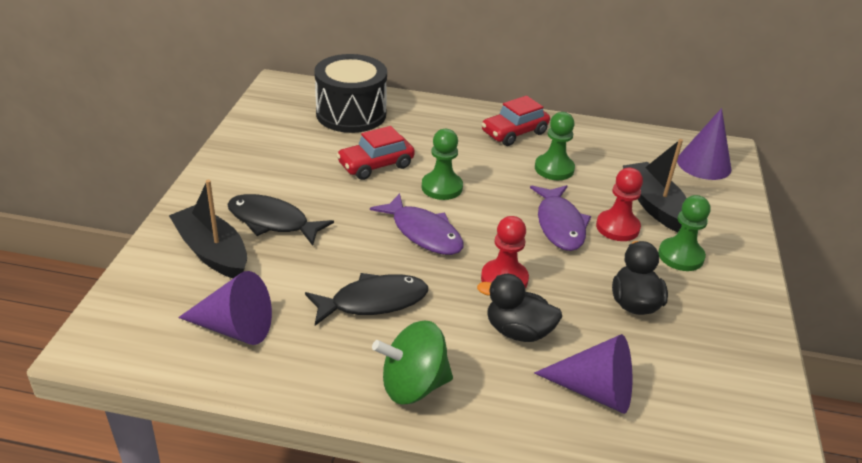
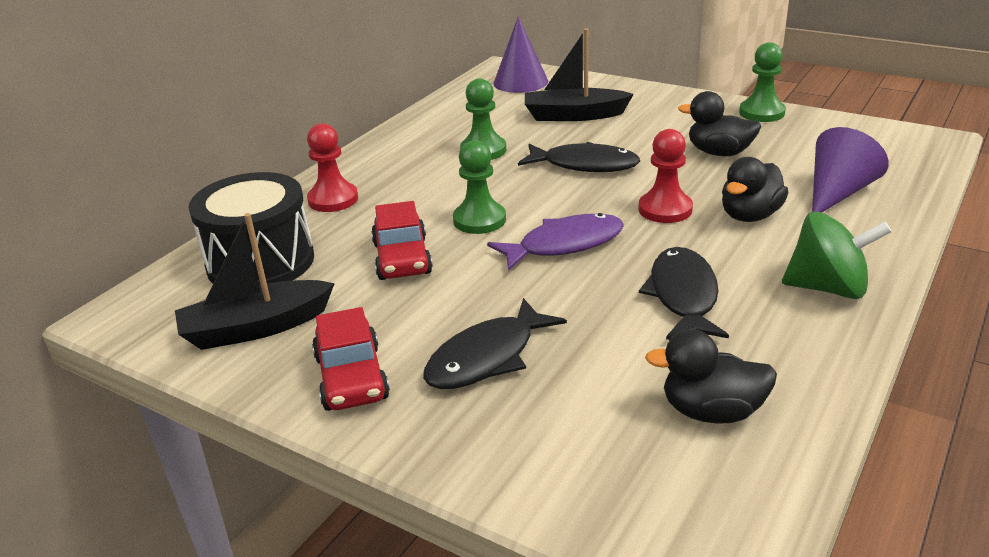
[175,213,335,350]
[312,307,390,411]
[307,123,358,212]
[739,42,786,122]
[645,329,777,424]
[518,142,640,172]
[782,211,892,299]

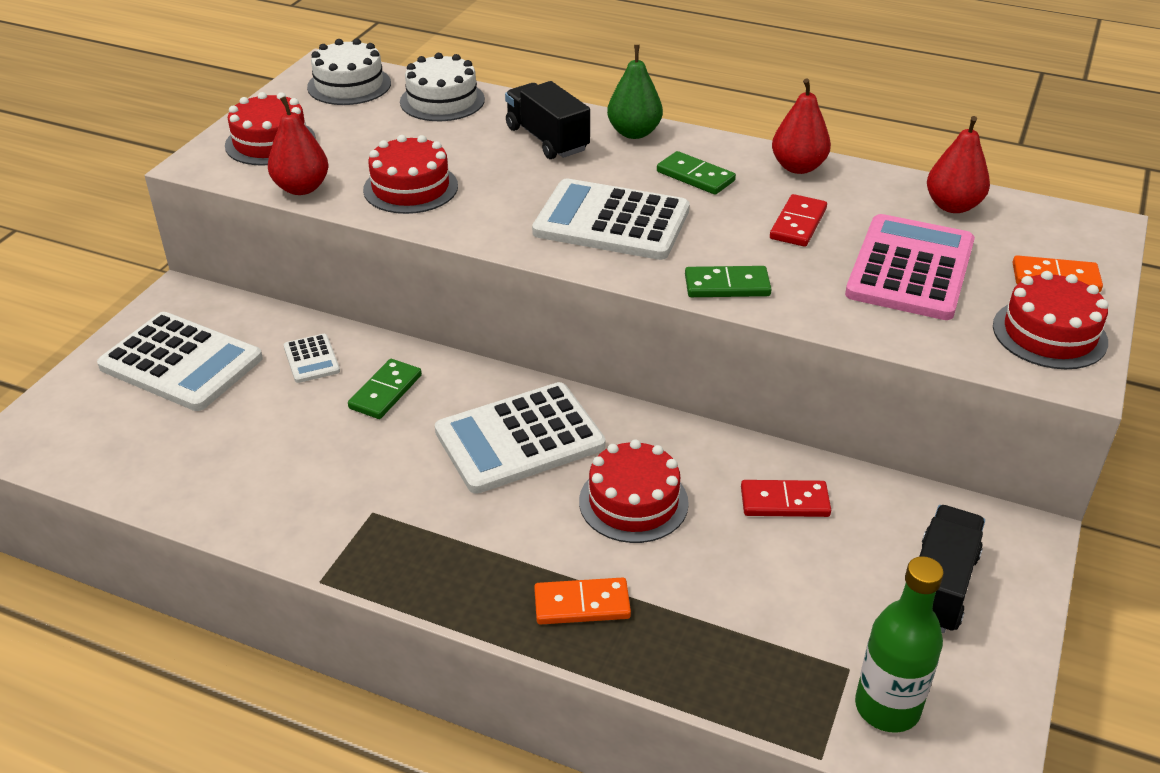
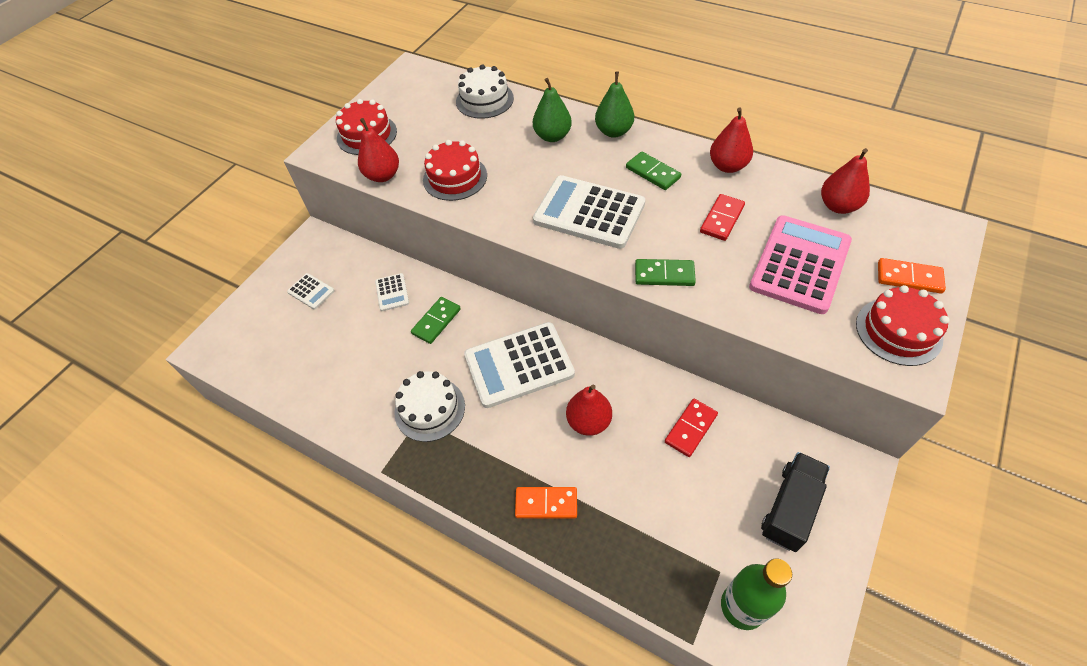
[394,371,465,442]
[533,78,572,142]
[566,385,612,436]
[665,399,718,457]
[287,273,335,309]

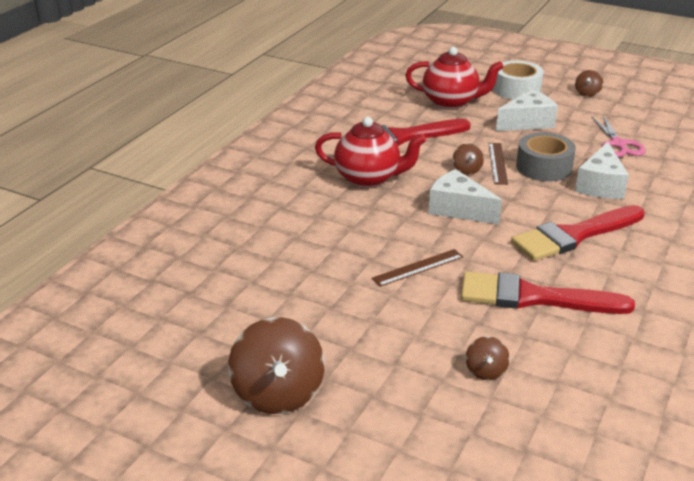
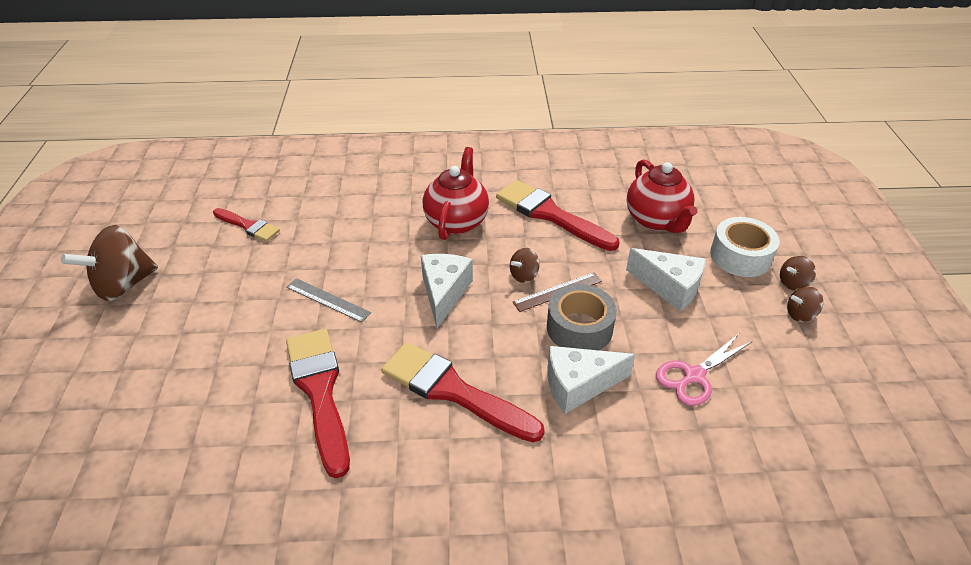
[213,208,280,242]
[780,256,816,291]
[286,278,371,322]
[423,147,489,240]

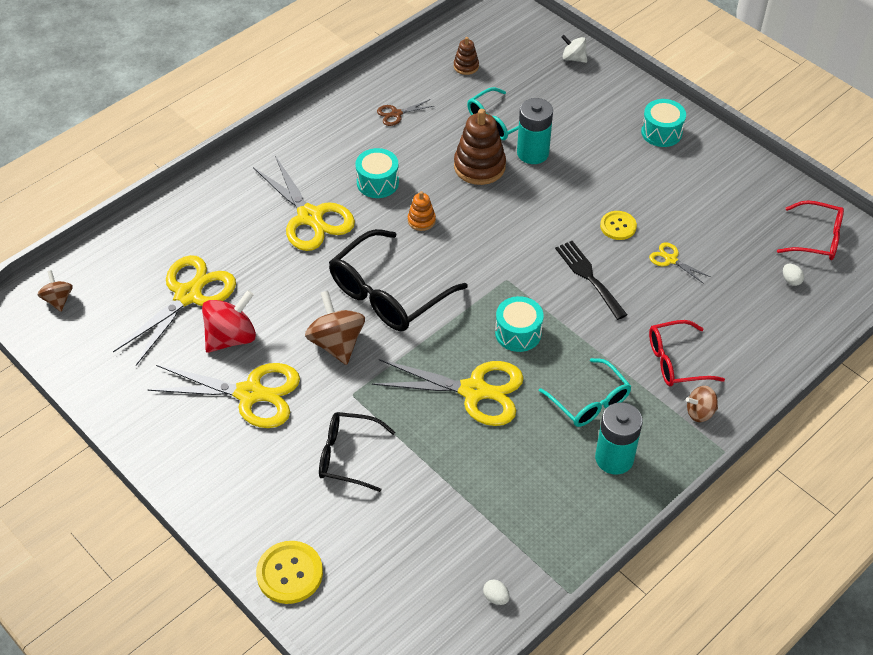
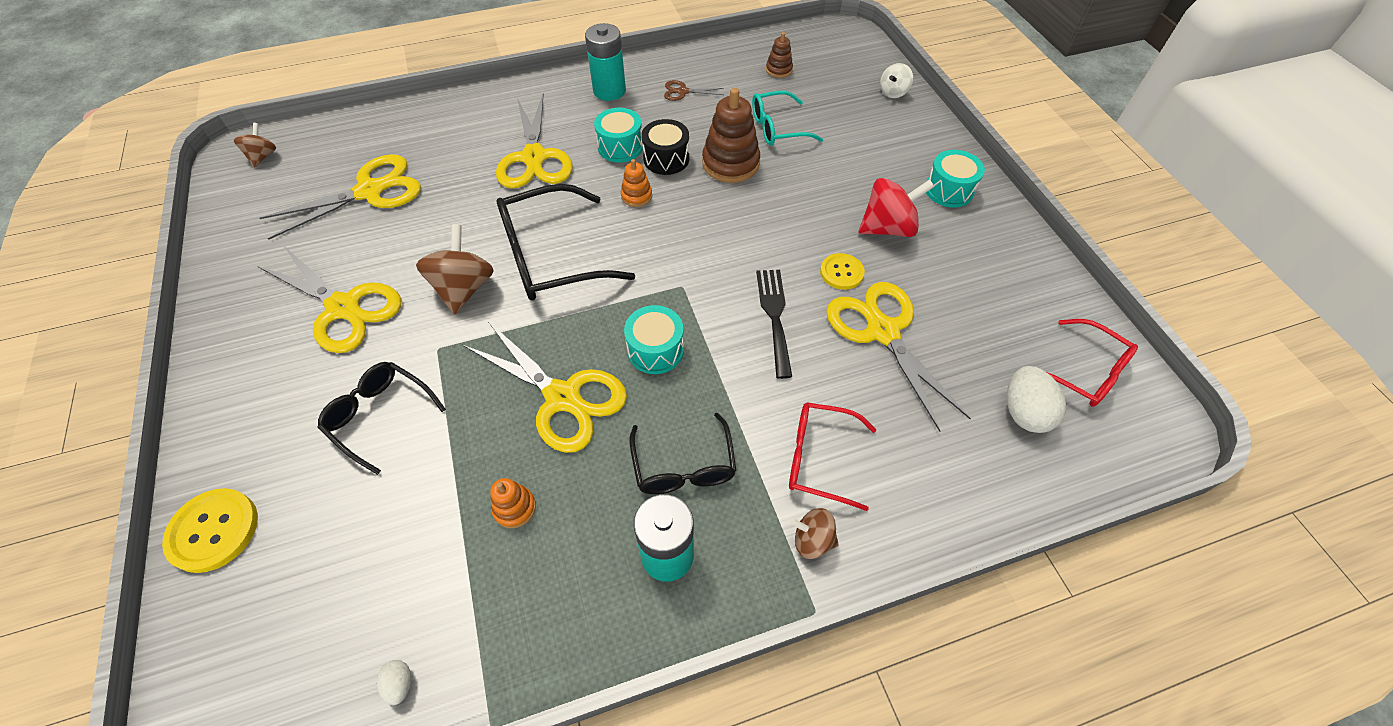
[490,478,536,528]
[641,119,689,175]
[859,178,935,237]
[585,23,626,101]
[630,413,737,494]
[880,63,913,98]
[826,282,971,432]
[1007,366,1066,433]

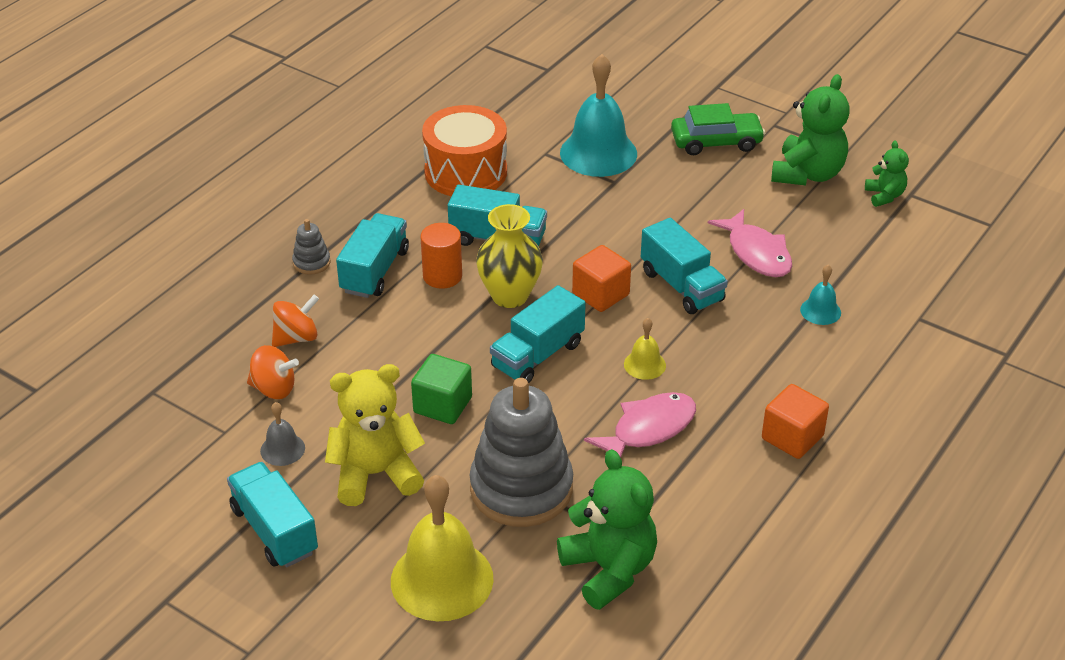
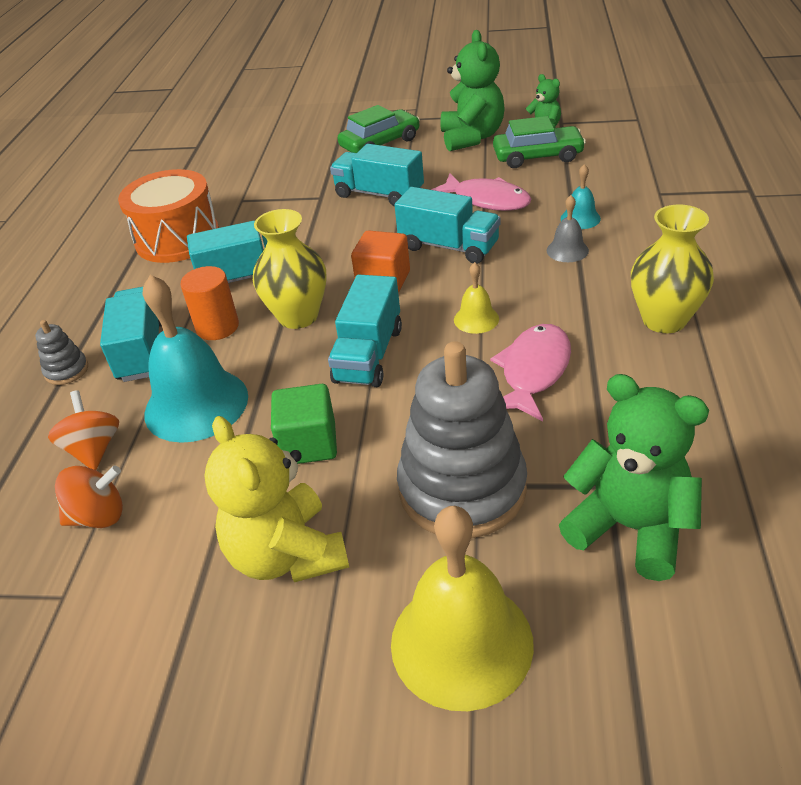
[493,116,586,168]
[330,144,424,207]
[547,195,589,262]
[143,275,248,443]
[631,205,714,333]
[48,390,119,470]
[204,416,349,582]

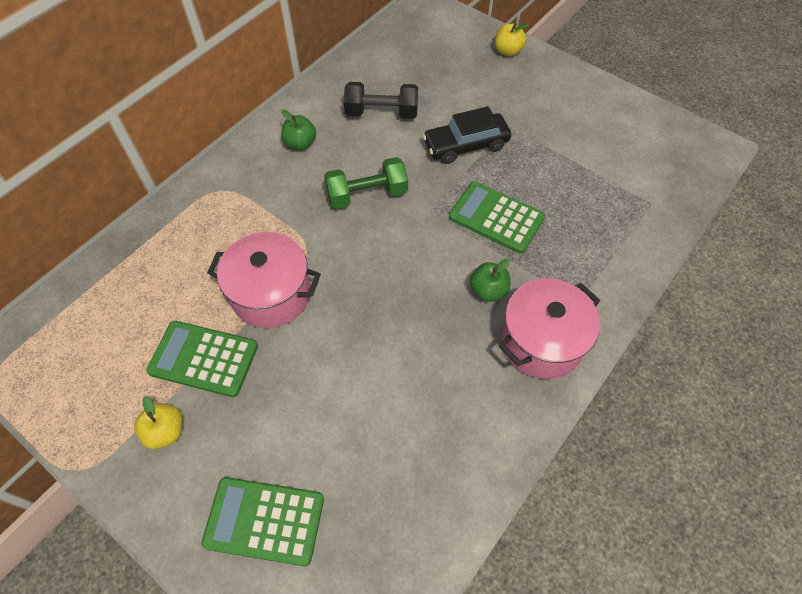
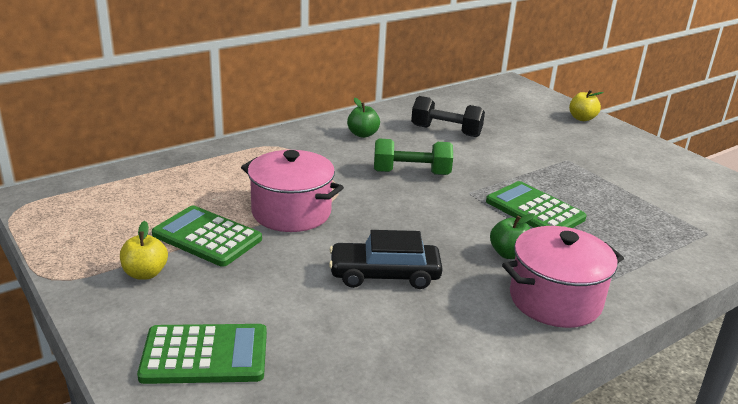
[329,230,443,289]
[137,324,267,384]

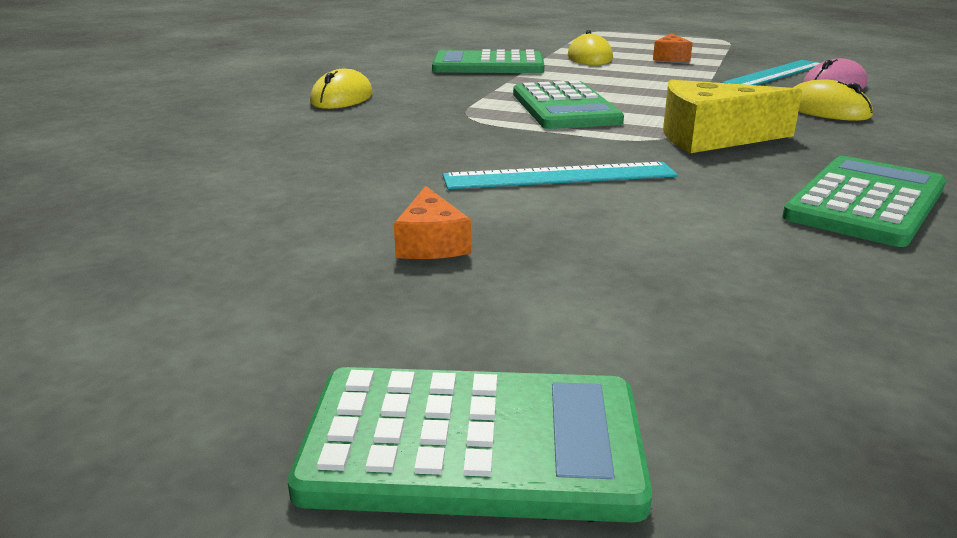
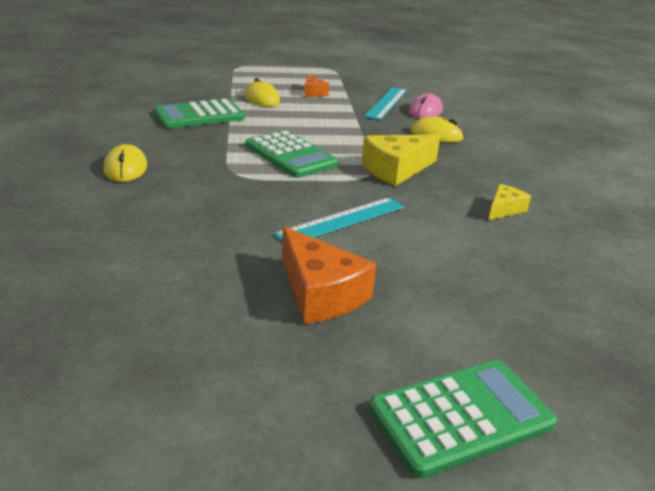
[489,184,531,220]
[282,226,376,324]

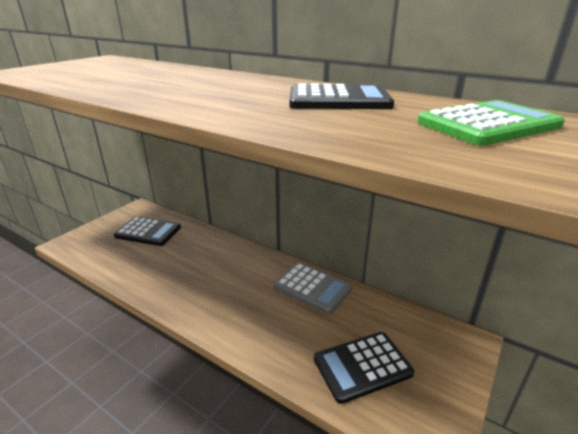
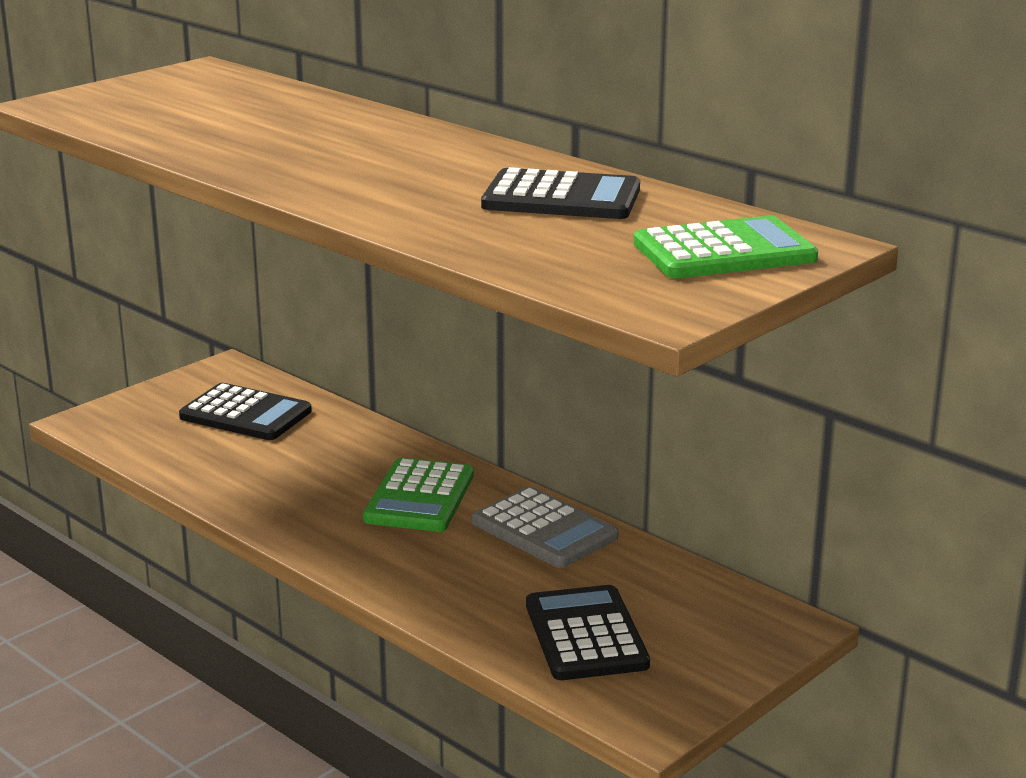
[363,458,474,532]
[526,585,650,680]

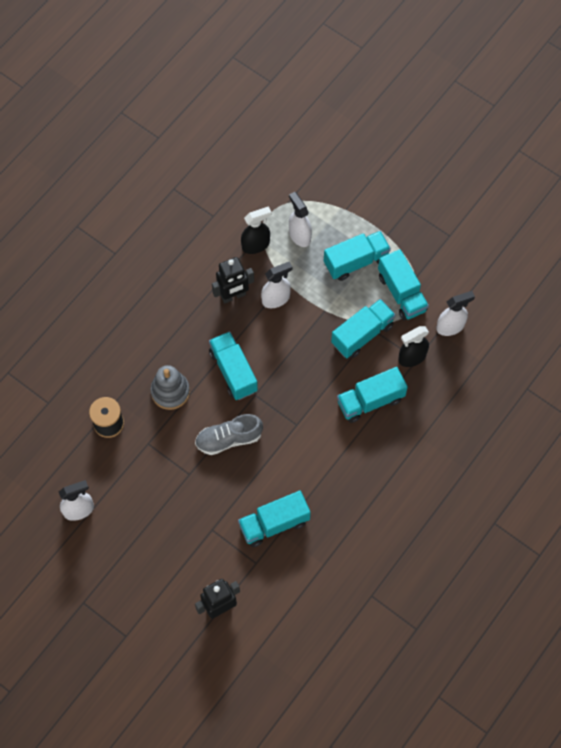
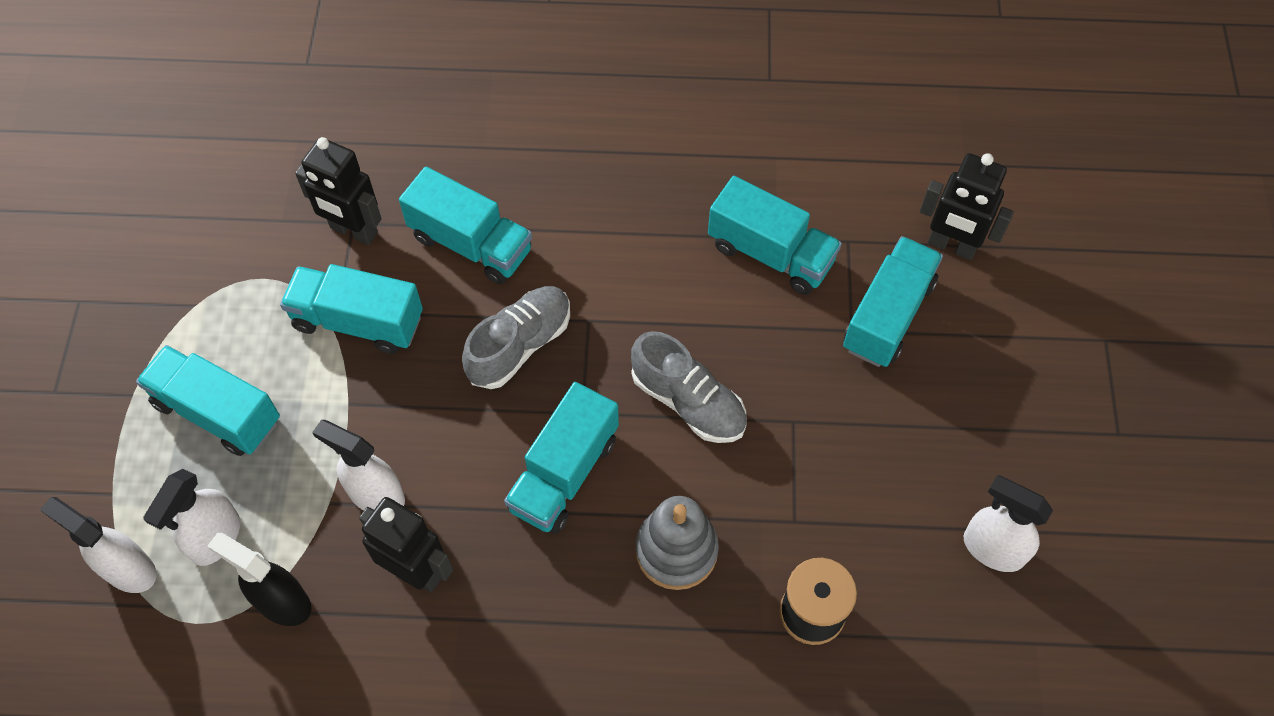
[462,286,570,389]
[843,236,943,367]
[40,497,156,593]
[295,137,382,245]

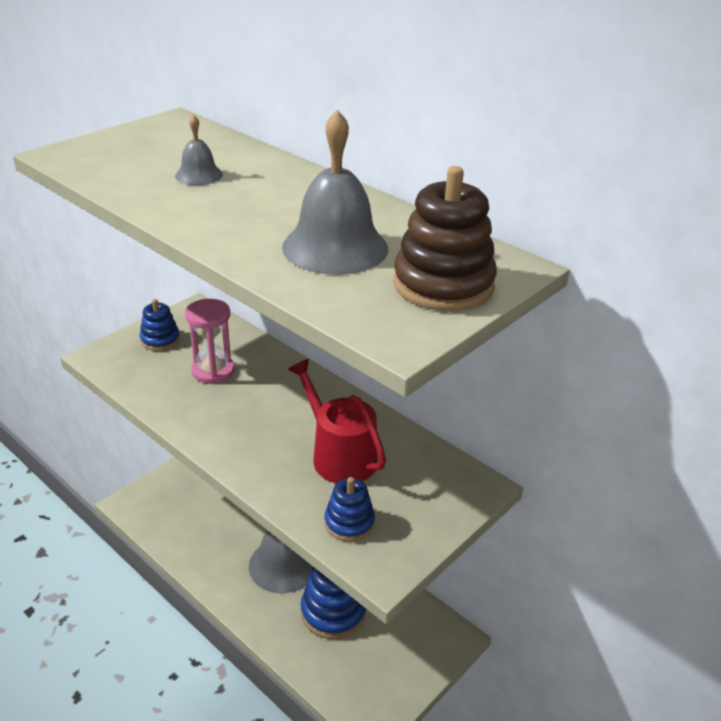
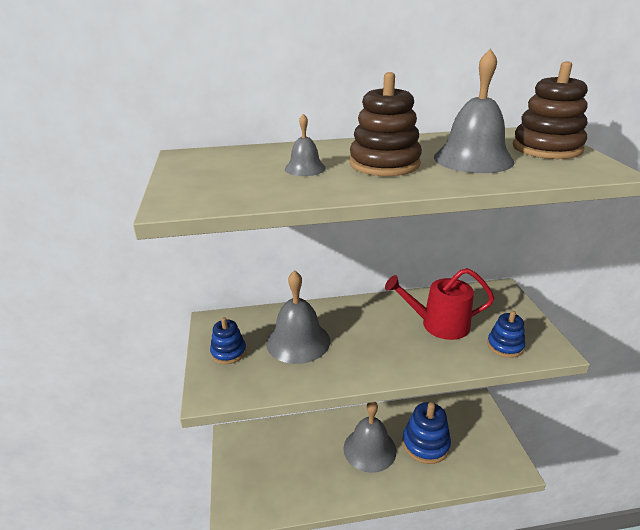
[350,72,422,176]
[266,270,330,364]

